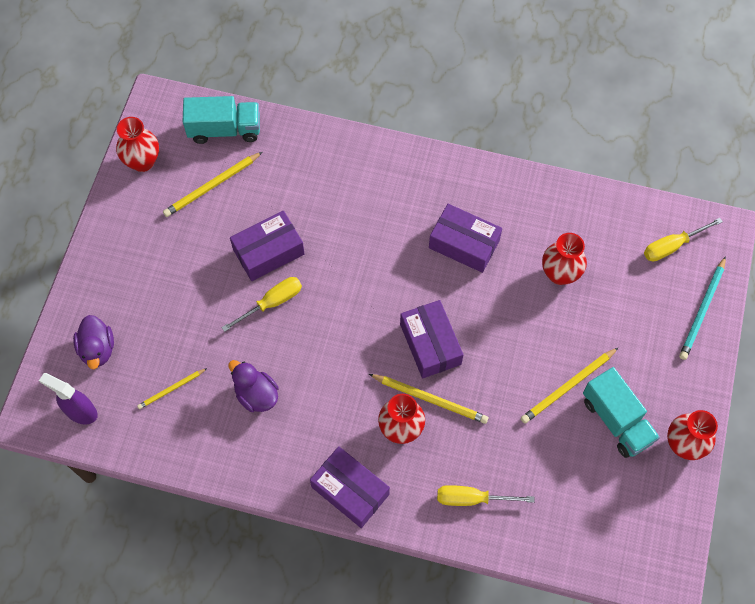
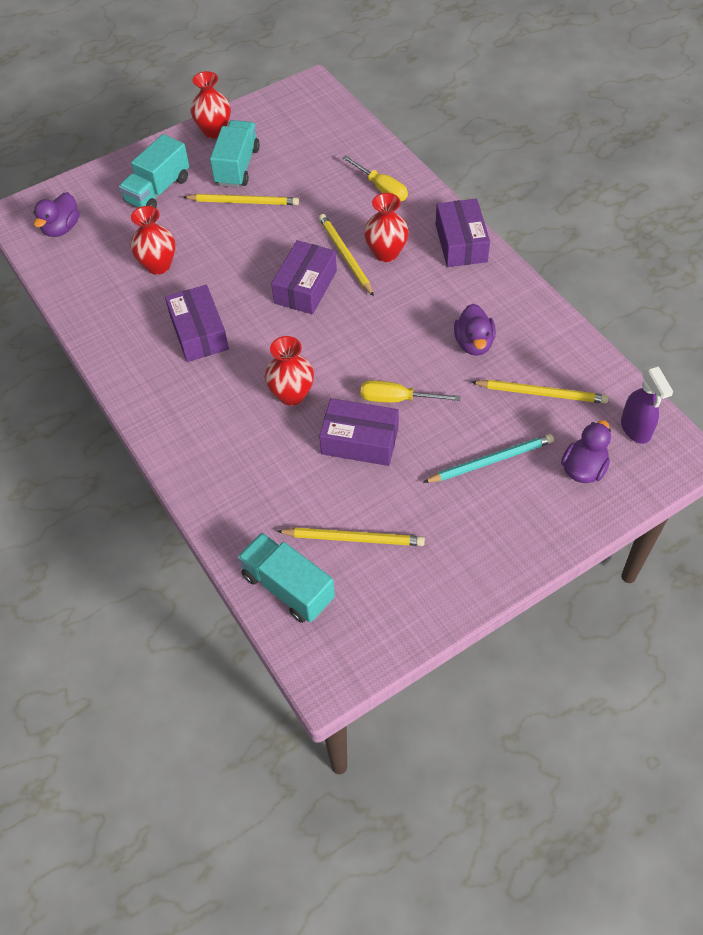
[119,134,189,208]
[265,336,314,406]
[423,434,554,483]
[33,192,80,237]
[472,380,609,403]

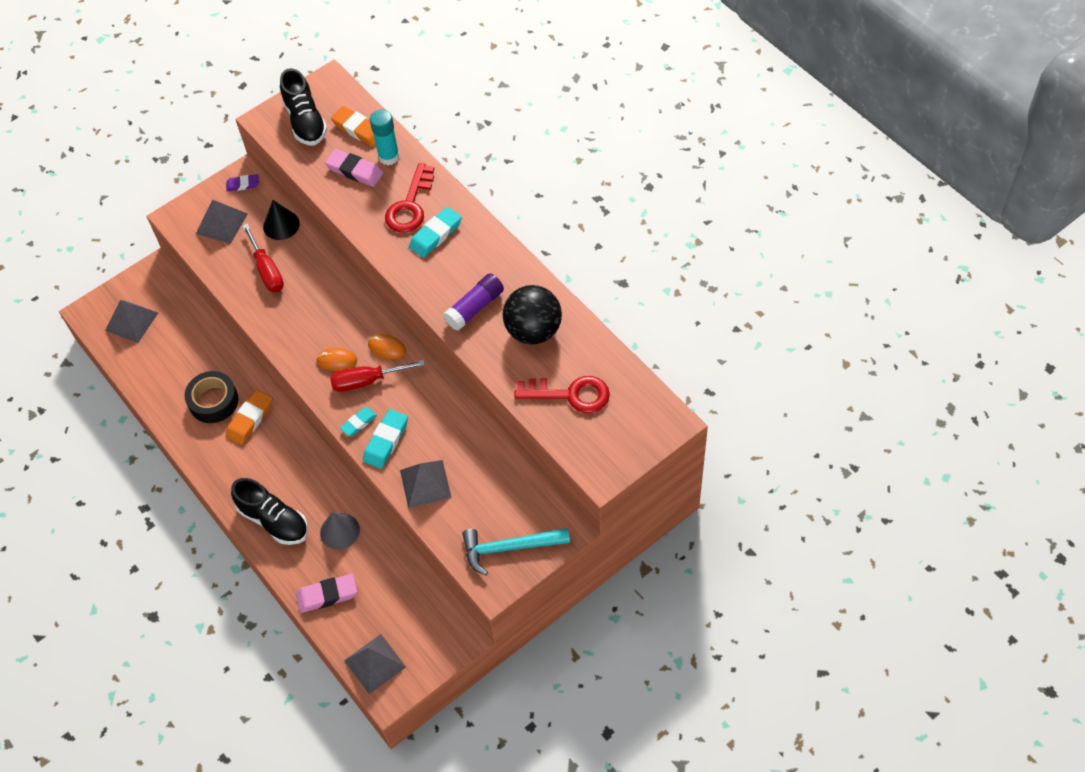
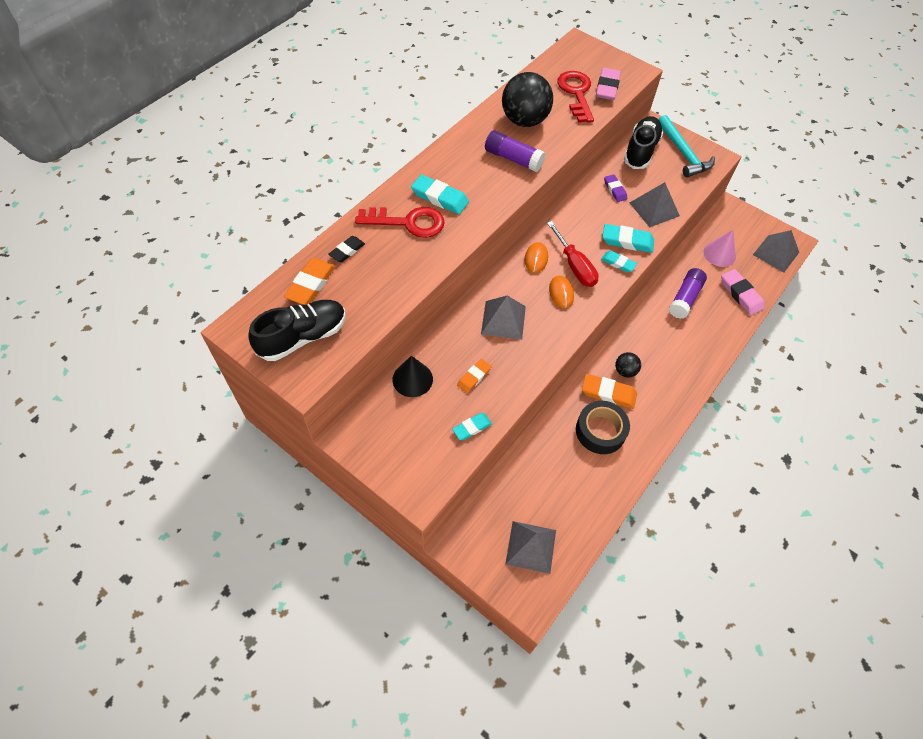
[452,413,492,440]
[615,352,641,378]
[704,230,736,267]
[481,295,526,340]
[604,174,627,202]
[624,116,663,169]
[596,68,621,100]
[457,359,492,393]
[669,268,707,319]
[328,236,365,262]

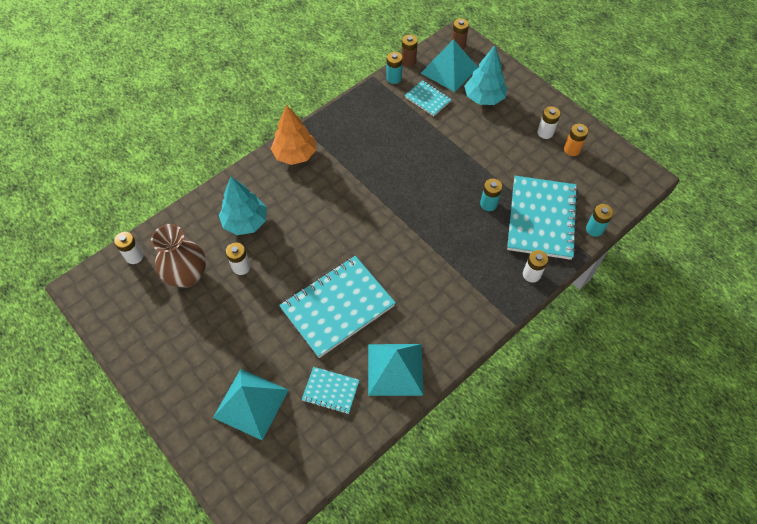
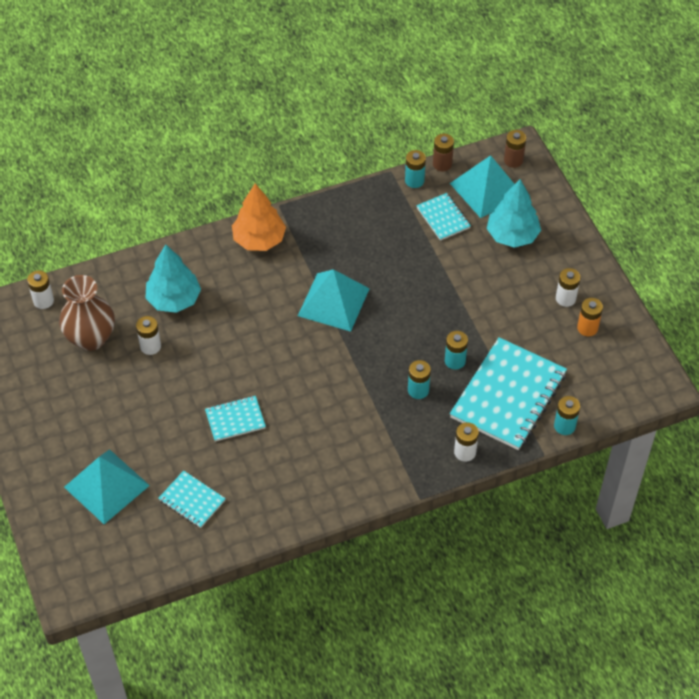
[408,360,431,399]
[298,269,370,332]
[205,396,266,442]

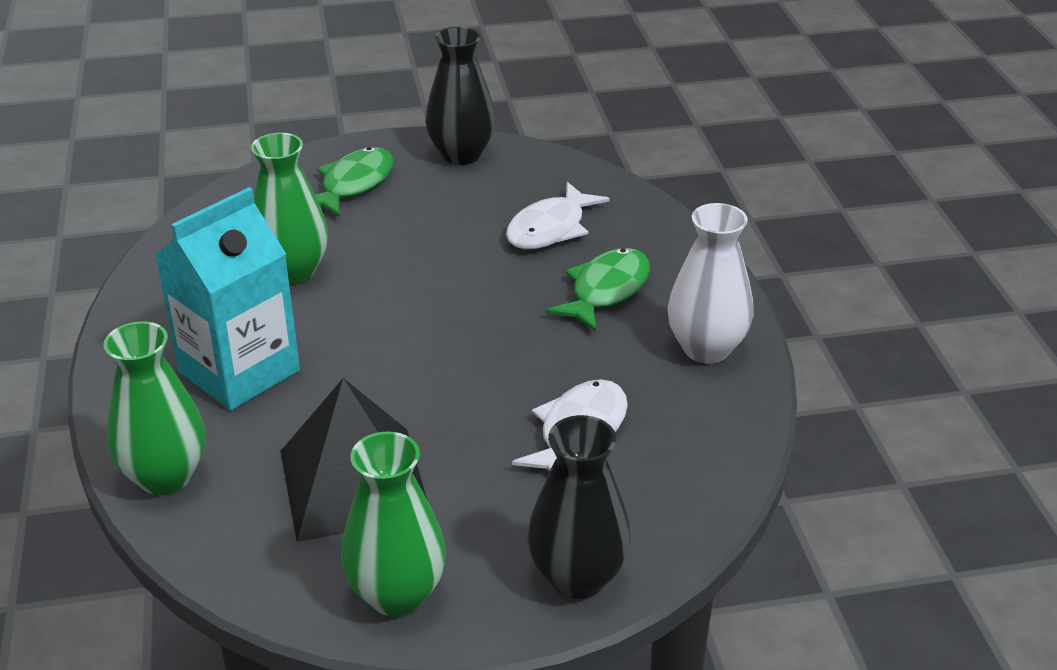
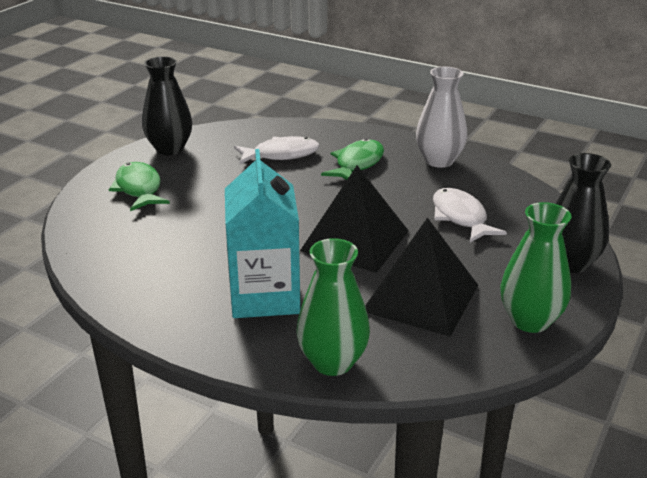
[251,133,328,285] (first image)
[300,166,409,273]
[234,136,319,164]
[321,138,384,180]

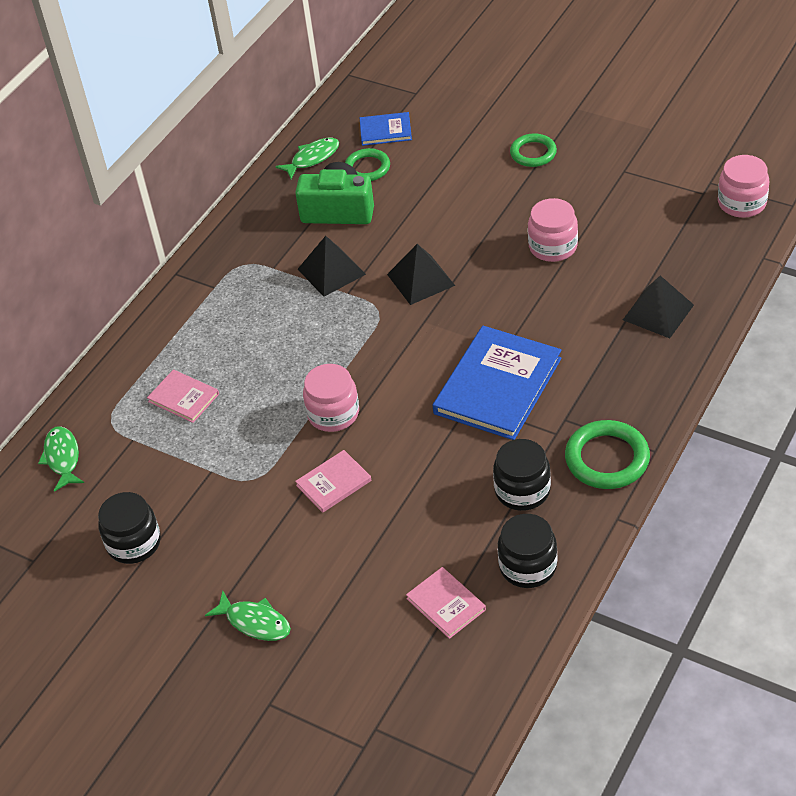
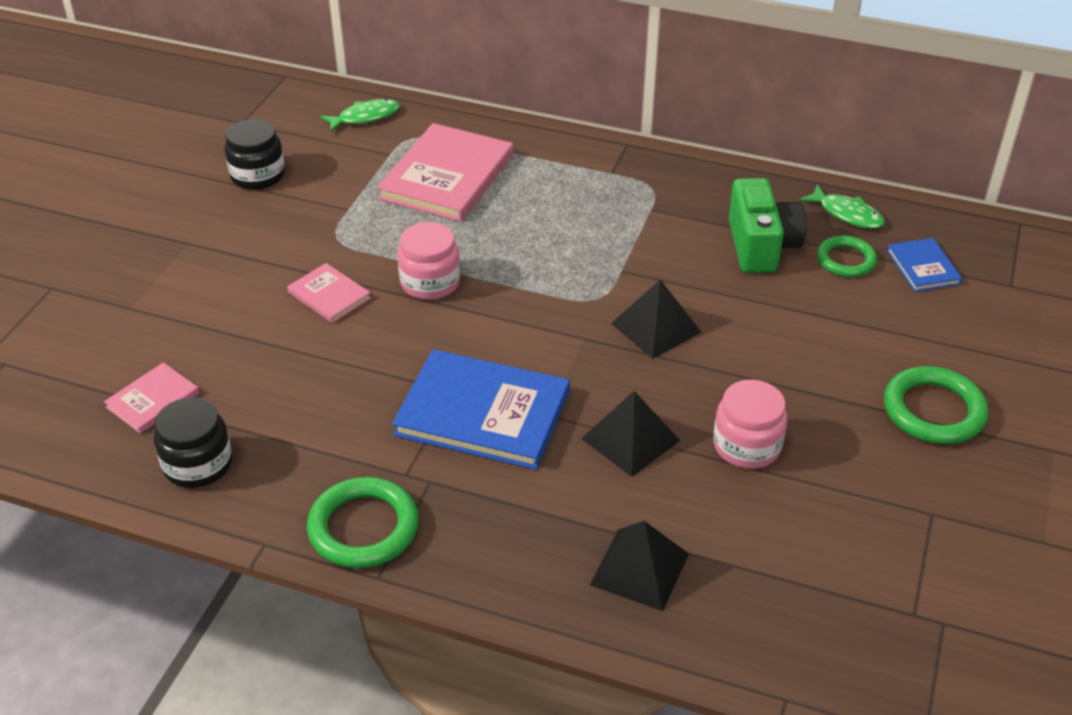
[205,591,291,641] (first image)
[493,439,551,511] (first image)
[718,155,769,218] (first image)
[581,391,680,477]
[377,123,513,222]
[884,366,989,444]

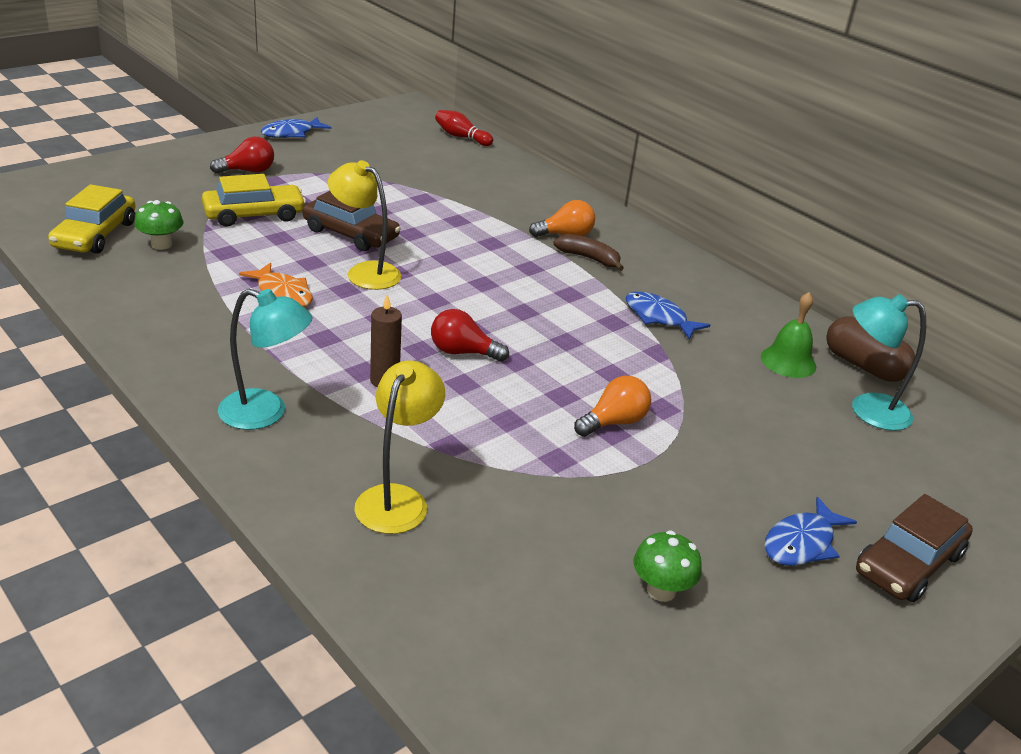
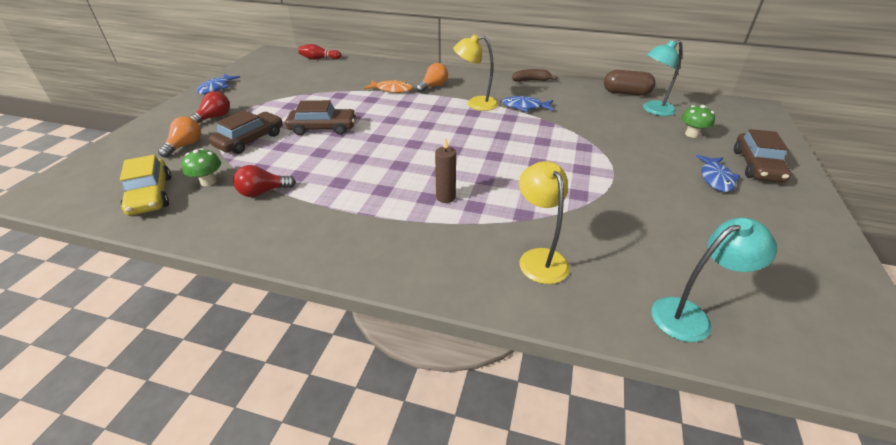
[761,292,816,378] (first image)
[651,218,777,342]
[364,80,413,93]
[453,34,498,111]
[233,165,296,197]
[512,69,557,82]
[158,117,201,158]
[681,105,715,138]
[209,110,283,154]

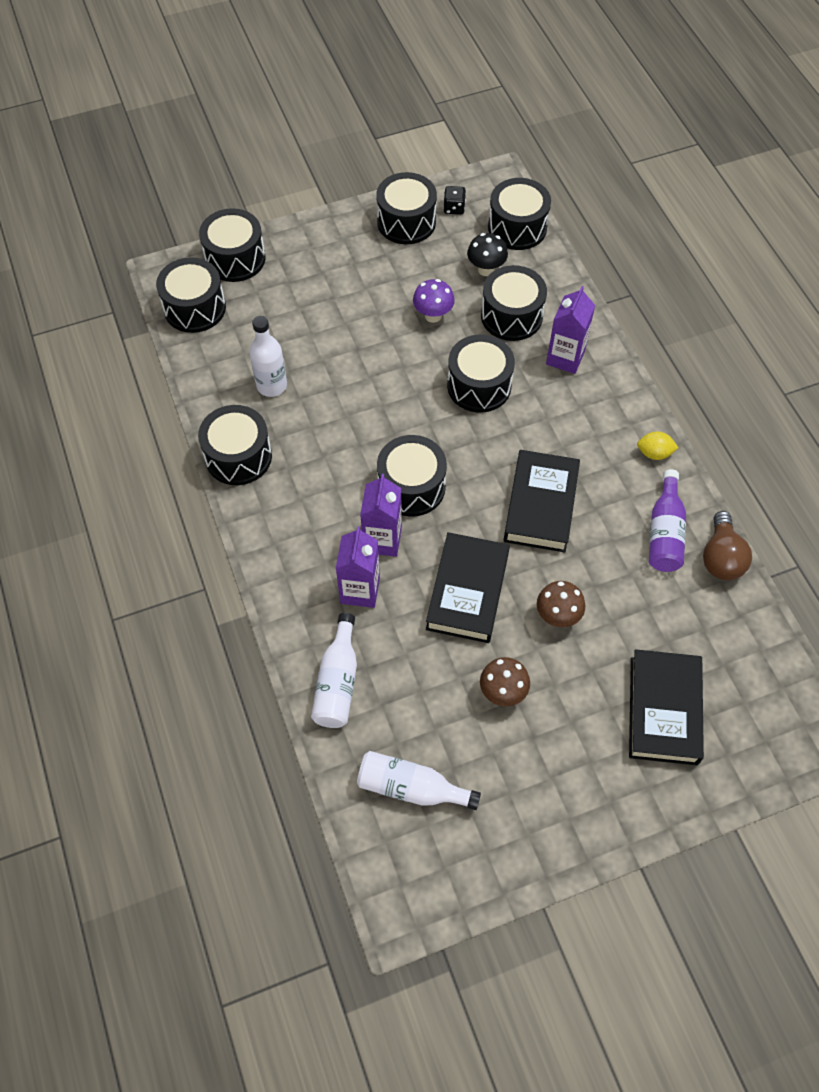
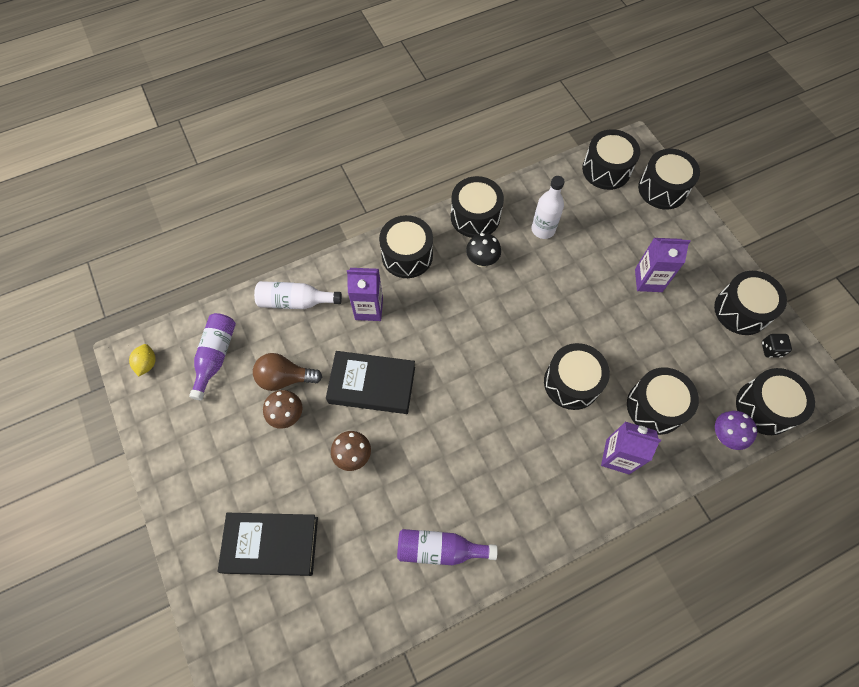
[504,450,580,552] (first image)
[635,238,691,292]
[379,215,433,278]
[715,411,757,450]
[466,233,501,267]
[129,344,156,376]
[253,353,322,391]
[189,313,236,400]

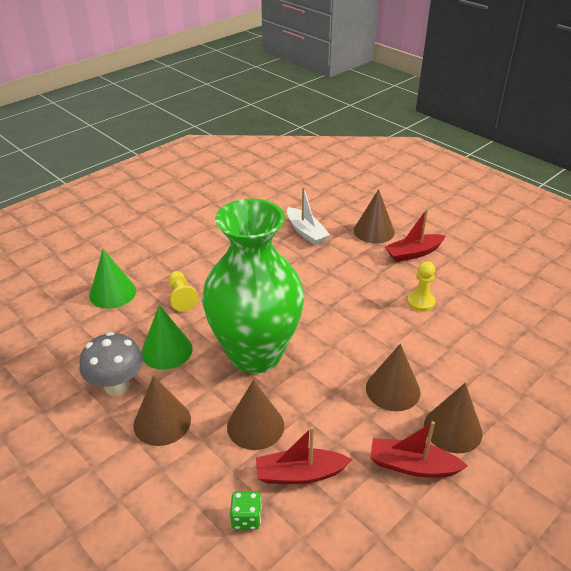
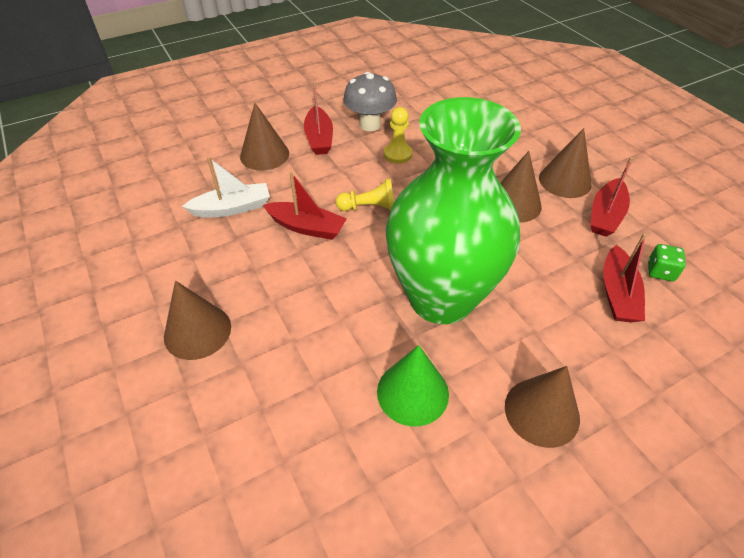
[89,249,136,309] (first image)
[263,172,347,240]
[343,72,397,131]
[335,178,394,211]
[164,281,231,360]
[648,244,686,281]

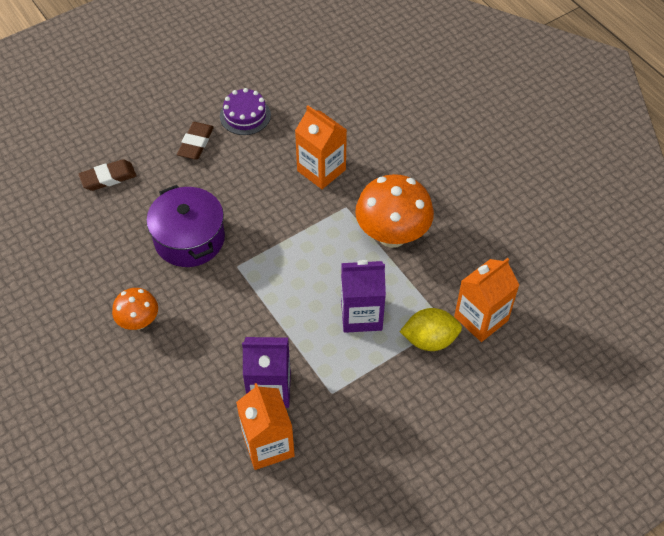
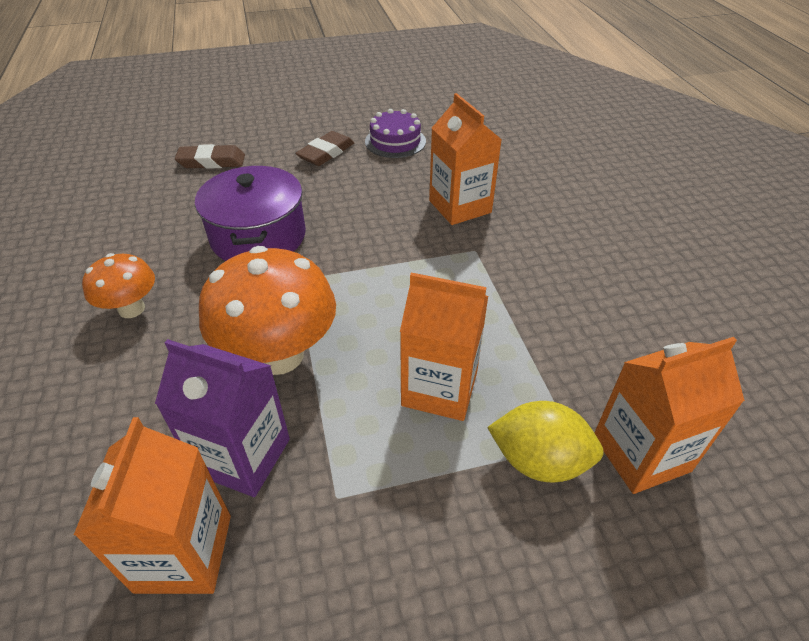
[199,246,336,375]
[400,273,488,421]

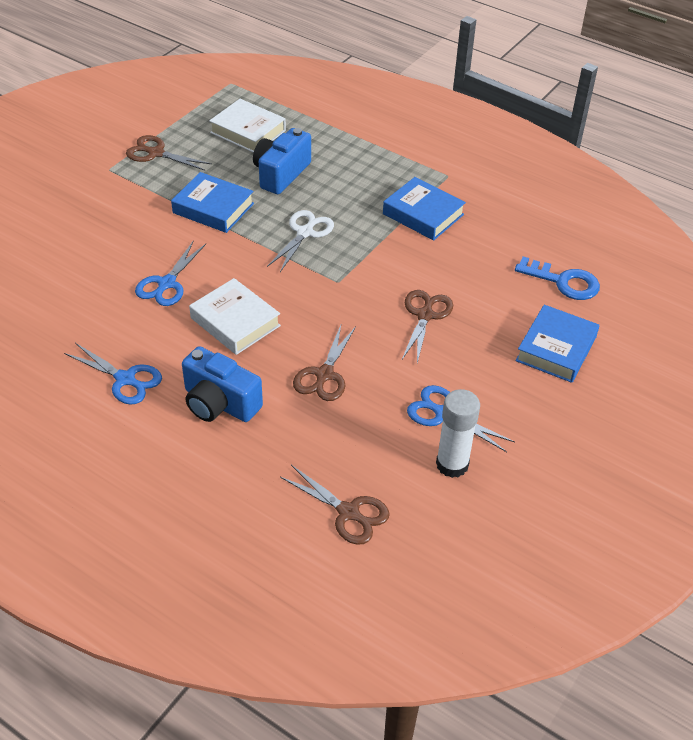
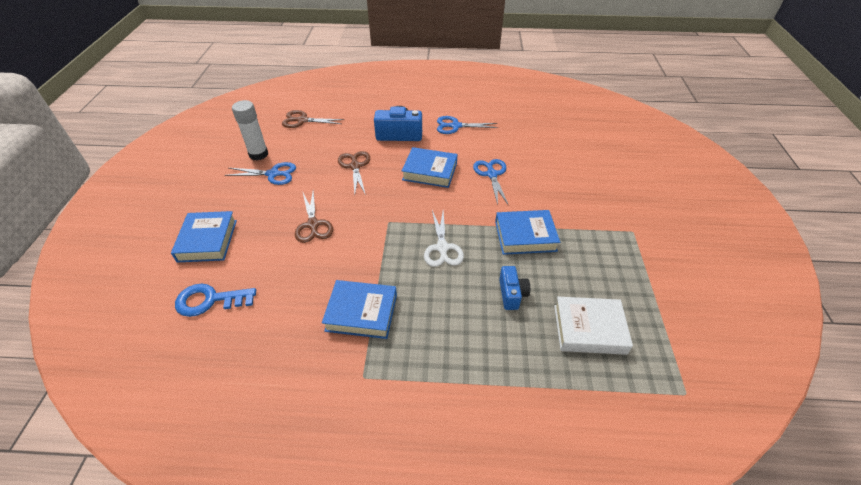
[126,135,212,171] (first image)
[402,147,457,188]
[499,266,530,310]

